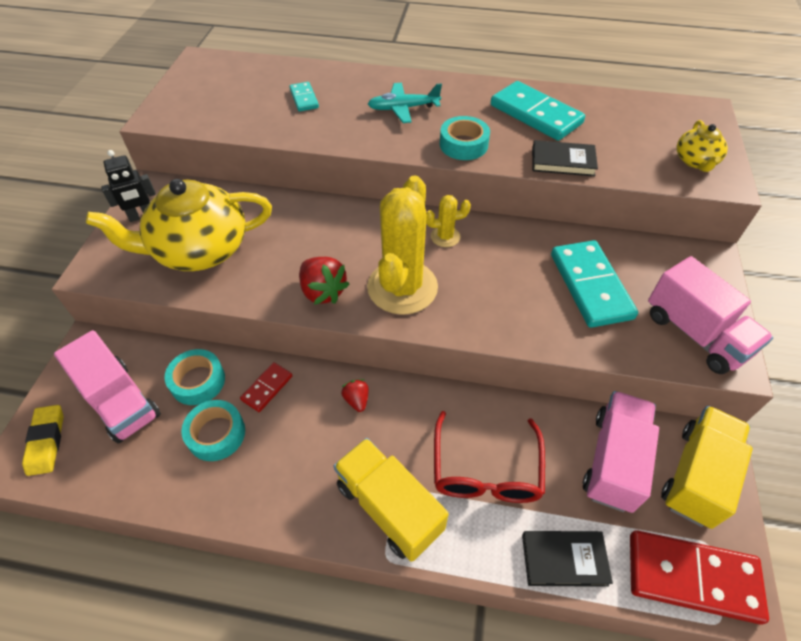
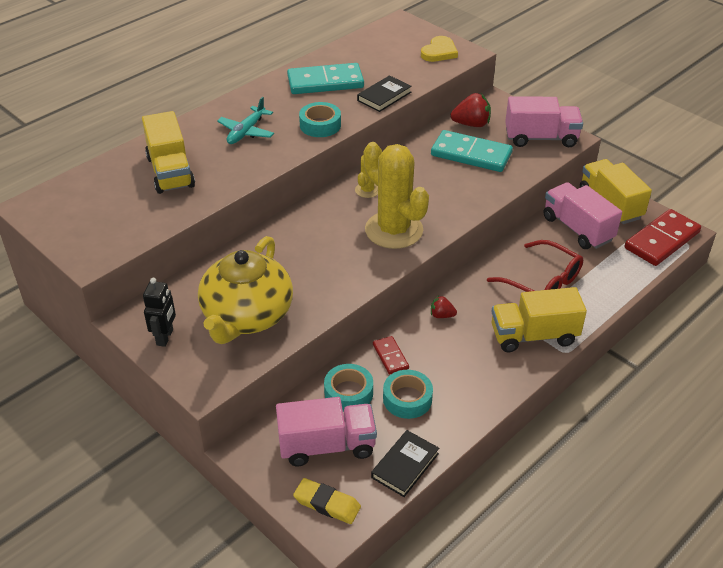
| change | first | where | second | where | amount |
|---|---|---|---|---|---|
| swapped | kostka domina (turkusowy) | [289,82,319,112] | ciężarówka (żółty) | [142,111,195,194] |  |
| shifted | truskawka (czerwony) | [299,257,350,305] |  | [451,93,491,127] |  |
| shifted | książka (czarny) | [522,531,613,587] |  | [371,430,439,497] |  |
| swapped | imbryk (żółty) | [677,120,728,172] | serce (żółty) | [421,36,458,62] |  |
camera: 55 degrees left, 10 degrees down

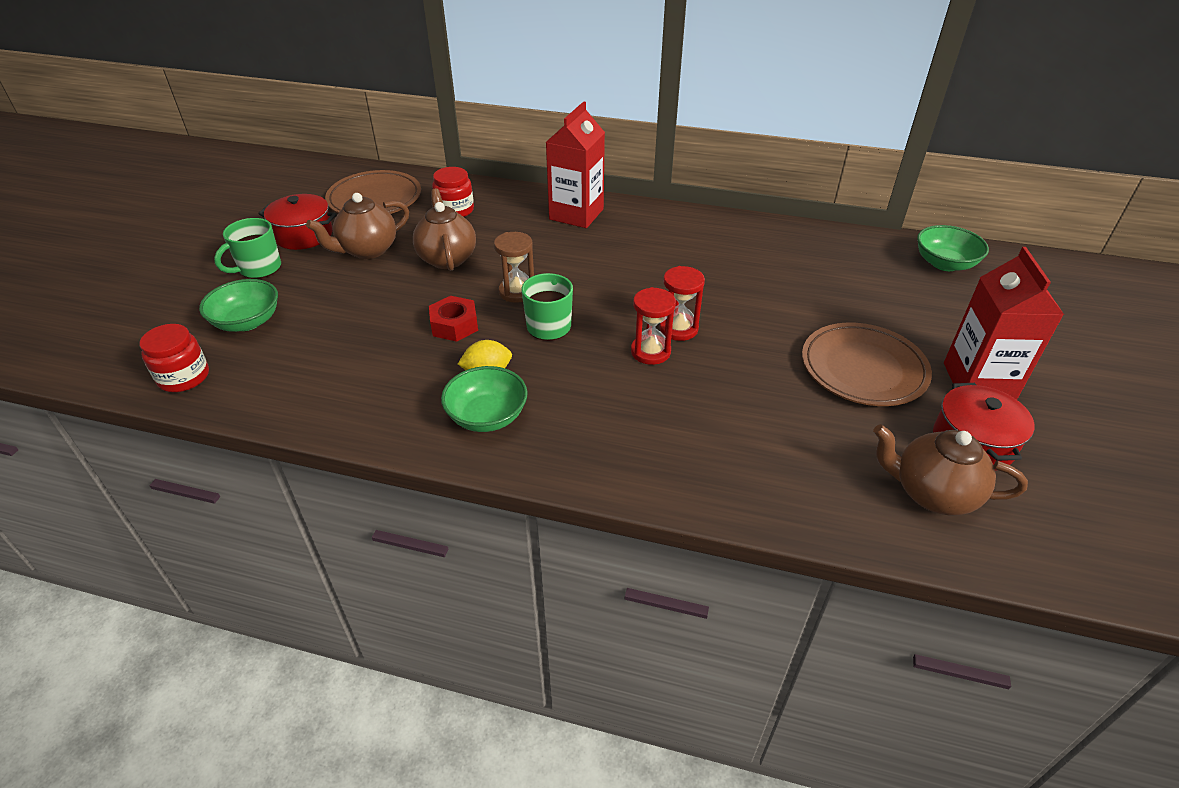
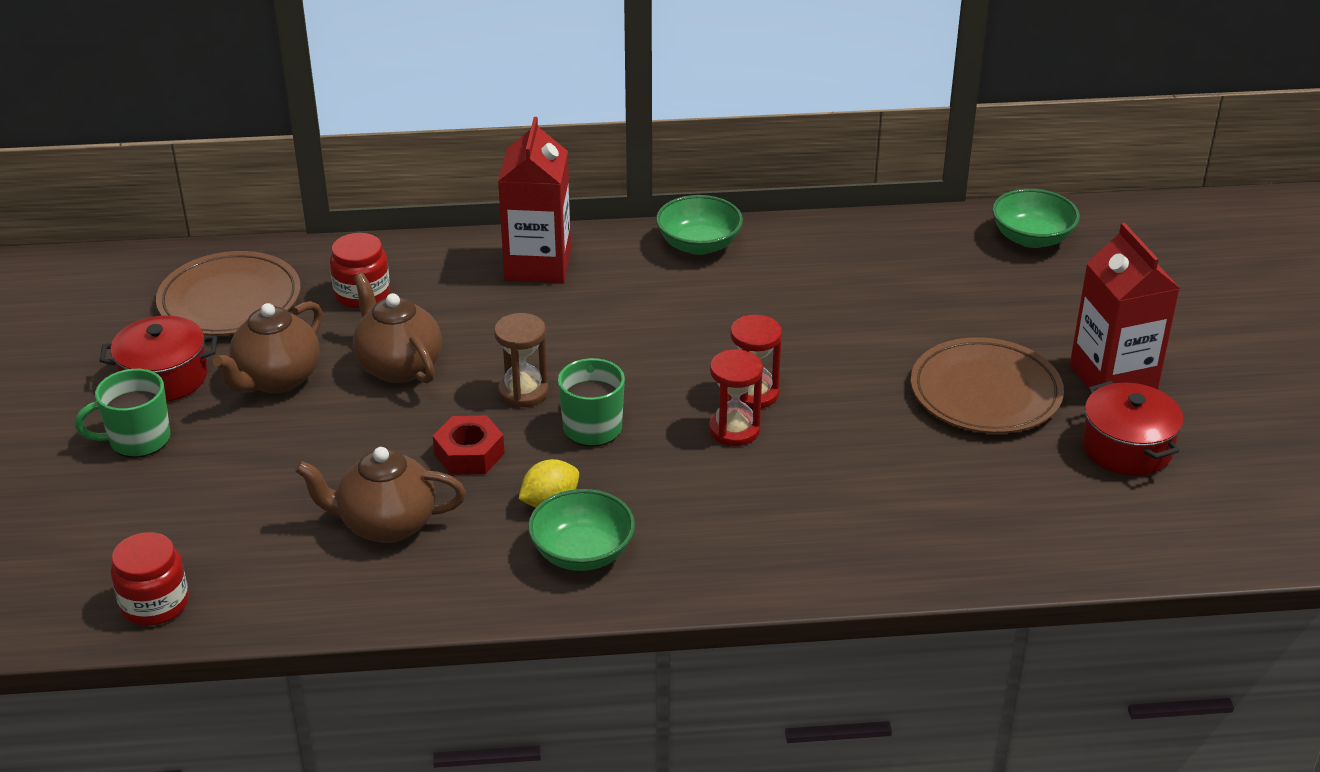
| change | first | where | second | where | amount |
|---|---|---|---|---|---|
| shifted | miska (zielony) | [199,279,278,332] |  | [656,195,743,255] |  |
| rotated | kubek (zielony) | [214,218,281,279] |  | [75,369,170,458] | 45 degrees clockwise |
| shifted | imbryk (brązowy) | [873,424,1028,515] |  | [295,447,466,543] |  |
camera: 20 degrees left, 5 degrees down

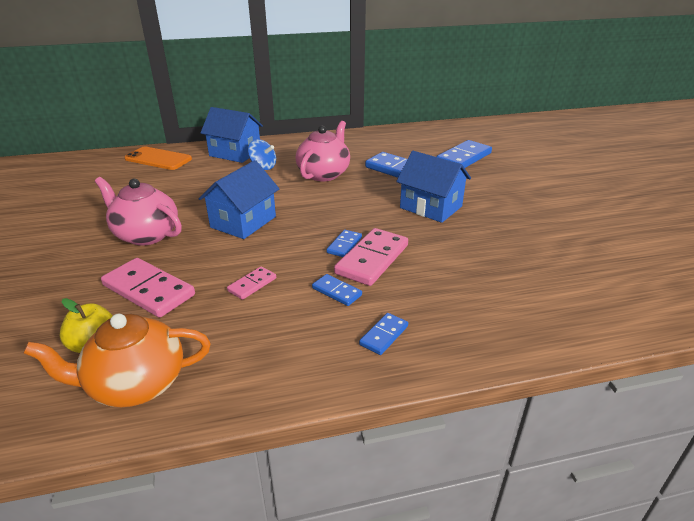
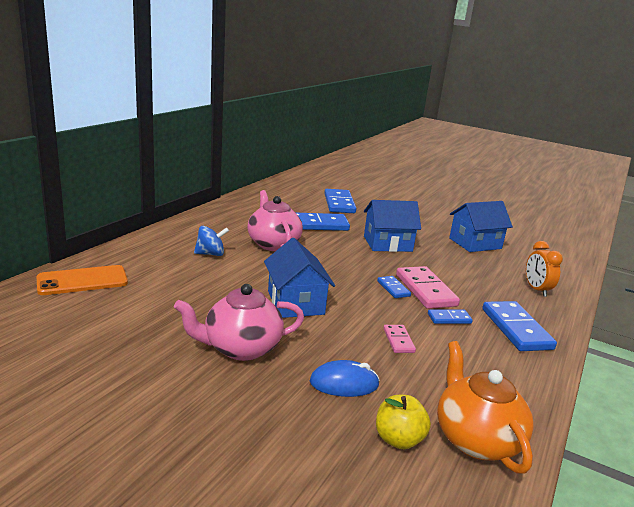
| change | first | where | second | where | amount |
|---|---|---|---|---|---|
| rotated | imbryk (pomarańczowy) | [23,314,210,407] |  | [437,341,534,474] | 135 degrees clockwise |
| swapped | kostka domina (różowy) | [101,258,195,318] | myszka (niebieski) | [310,360,380,397] |  |
| shifted | domek (niebieski) | [201,107,263,163] |  | [449,201,513,252] |  |
| scaled | kostka domina (niebieski) | [359,313,408,355] |  | [482,301,557,351] | x1.92 |
| new |  |  | budzik (pomarańczowy) | [526,241,563,297] |  |
camera: 50 degrees left, 10 degrees down

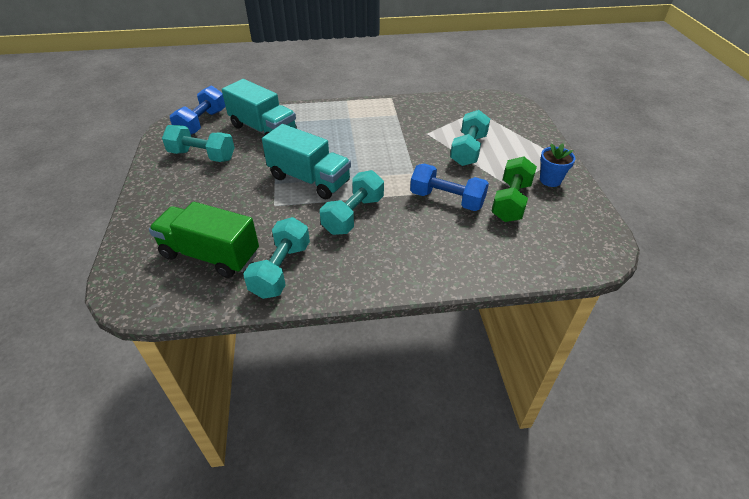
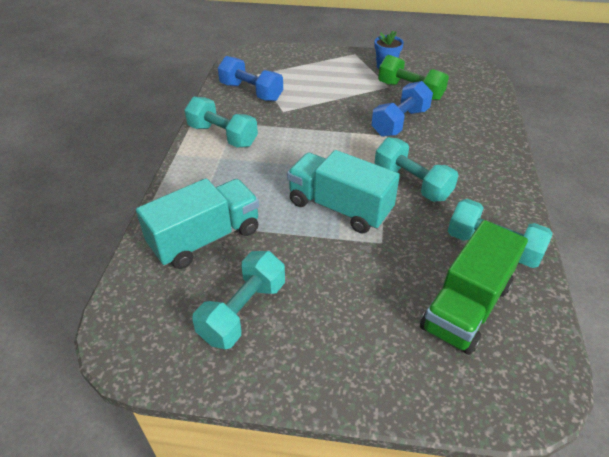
| change | first | where | second | where | amount |
|---|---|---|---|---|---|
| shifted | hantel (niebieski) | [170,86,226,135] |  | [218,56,283,101] |  |
| rotated | ciężarówka (turkusowy) | [262,124,351,199] |  | [287,150,400,233] | 105 degrees counterclockwise |
| shifted | hantel (turkusowy) | [450,110,490,166] |  | [185,97,258,148] |  |
camera: 75 degrees left, 0 degrees up

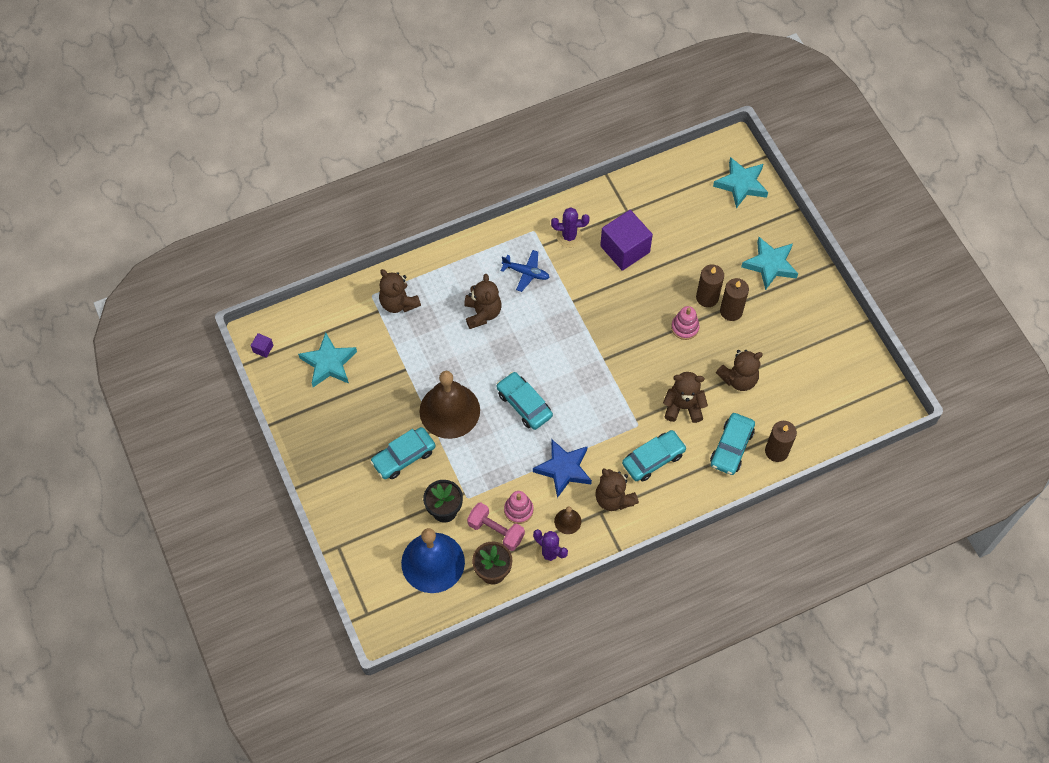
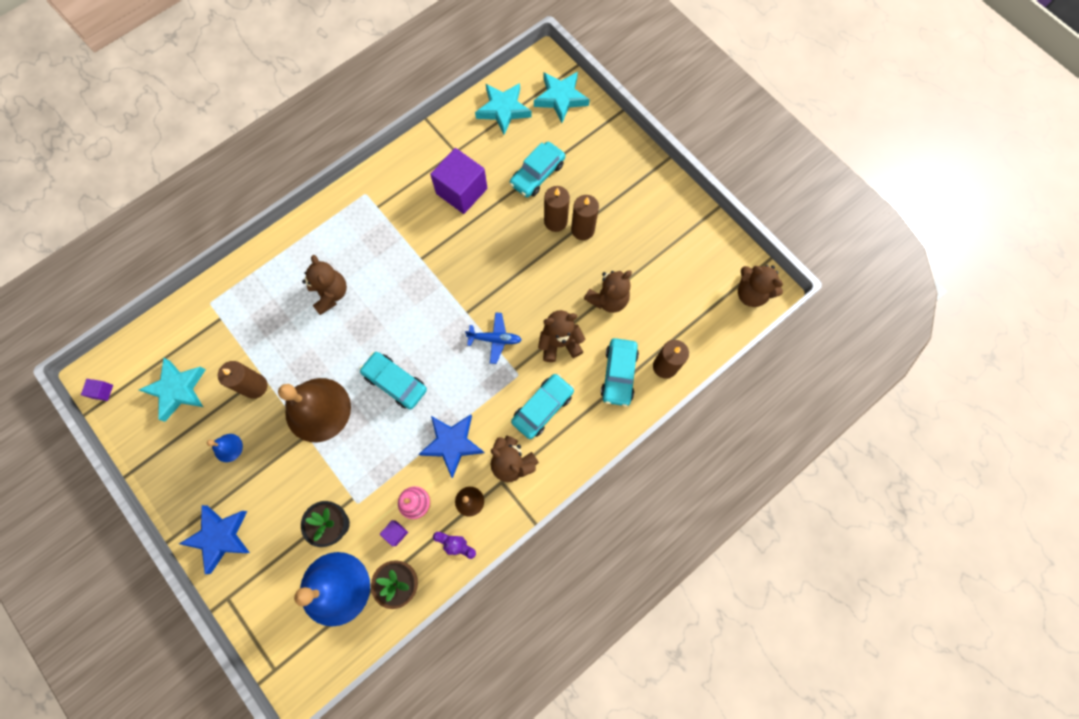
| change | first | where | second | where | amount |
|---|---|---|---|---|---|
| shifted | samochód (turkusowy) | [370,427,436,479] |  | [510,142,565,197] |  |
| shifted | miś (brązowy) | [379,269,421,313] |  | [738,265,783,307] |  |
| swapped | hantel (różowy) | [467,503,525,551] | sześcian (fioletowy) | [380,520,408,546] |  |
| shifted | samolot (niebieski) | [501,250,550,292] |  | [465,312,522,364] |  |
| gone | kaktus (fioletowy) | [551,207,590,248] |  |  |  |
| gone | zabawka nakładanka (różowy) | [671,306,700,340] |  |  |  |
| shifted | gwiazda (turkusowy) | [741,237,798,290] |  | [475,83,532,135] |  |
| new |  |  | gwiazda (niebieski) | [179,505,250,574] |  |
| new |  |  | dzwonek (niebieski) | [207,434,243,462] |  |
| new |  |  | świeca (brązowy) | [218,361,267,399] |  |
camera: 15 degrees left, 10 degrees up

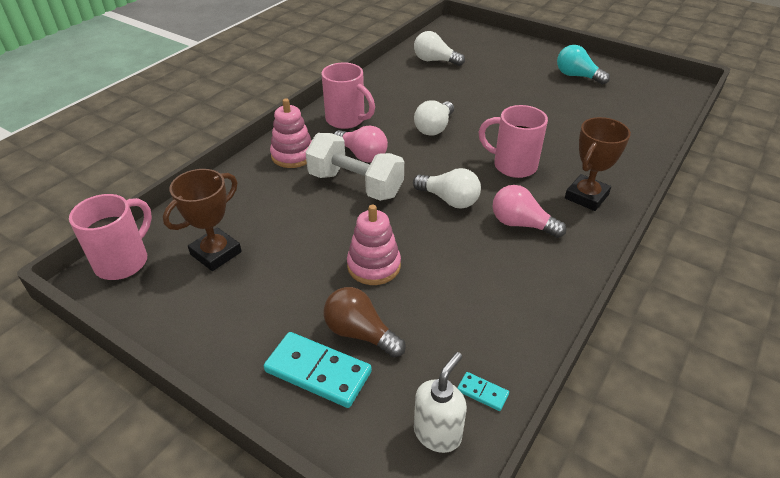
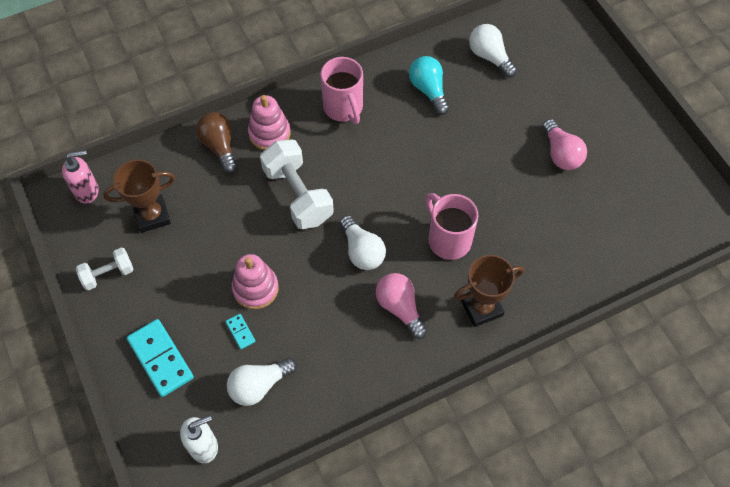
| change | first | where | second | where | amount |
|---|---|---|---|---|---|
| swapped | kubek (różowy) | [69,194,152,280] | dozownik mydła (różowy) | [62,150,99,204] |  |
| shifted | żarówka (brązowy) | [324,287,406,358] |  | [196,112,237,173] |  |
| shifted | żarówka (różowy) | [334,125,388,163] |  | [542,119,587,170] |  |
| shifted | żarówka (biały) | [414,100,454,136] |  | [227,358,297,406] |  |
| shifted | kostka domina (turkusowy) | [457,372,509,411] |  | [226,314,255,349] |  |
| shifted | żarówka (turkusowy) | [557,45,610,85] |  | [409,56,449,115] |  |
| new |  |  | hantel (biały) | [76,247,134,291] |  |
camera: 30 degrees right, 20 degrees up

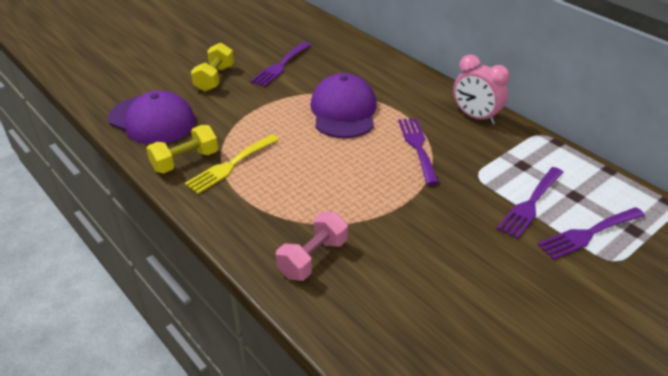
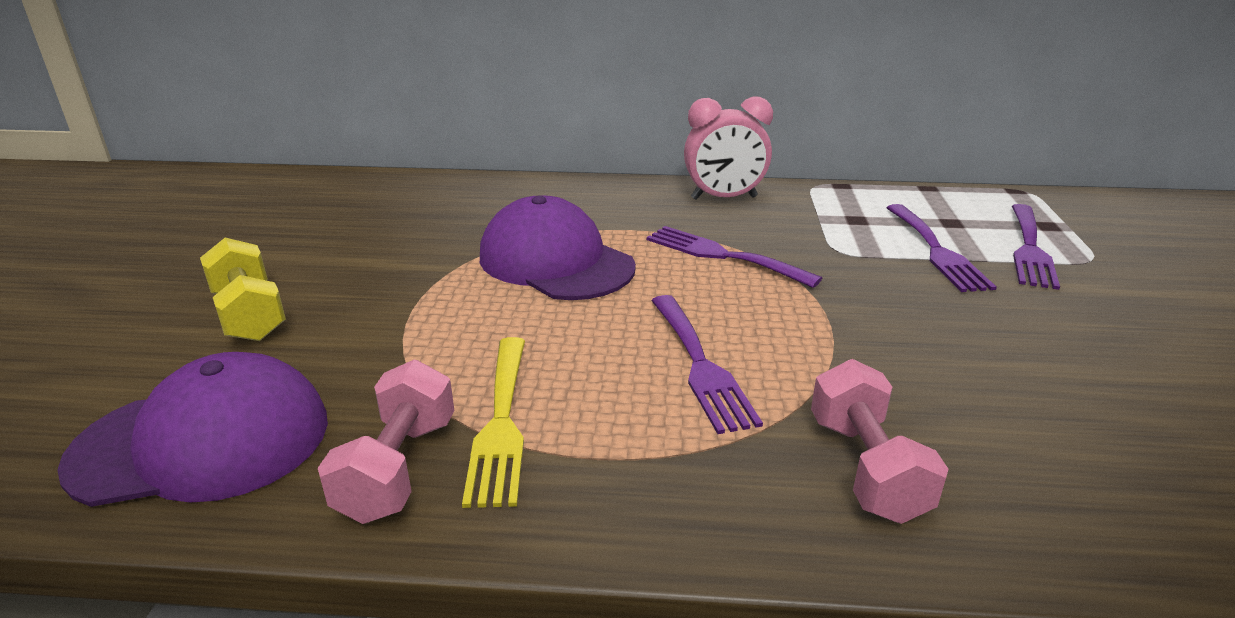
| change | first | where | second | where | amount |
|---|---|---|---|---|---|
| repainted | hantel (żółty) | [146,125,218,174] | hantel (różowy) | [318,359,454,524] |  |
| shifted | widelec (fioletowy) | [251,42,311,87] |  | [651,295,763,434] |  |
camera: 45 degrees left, 10 degrees down

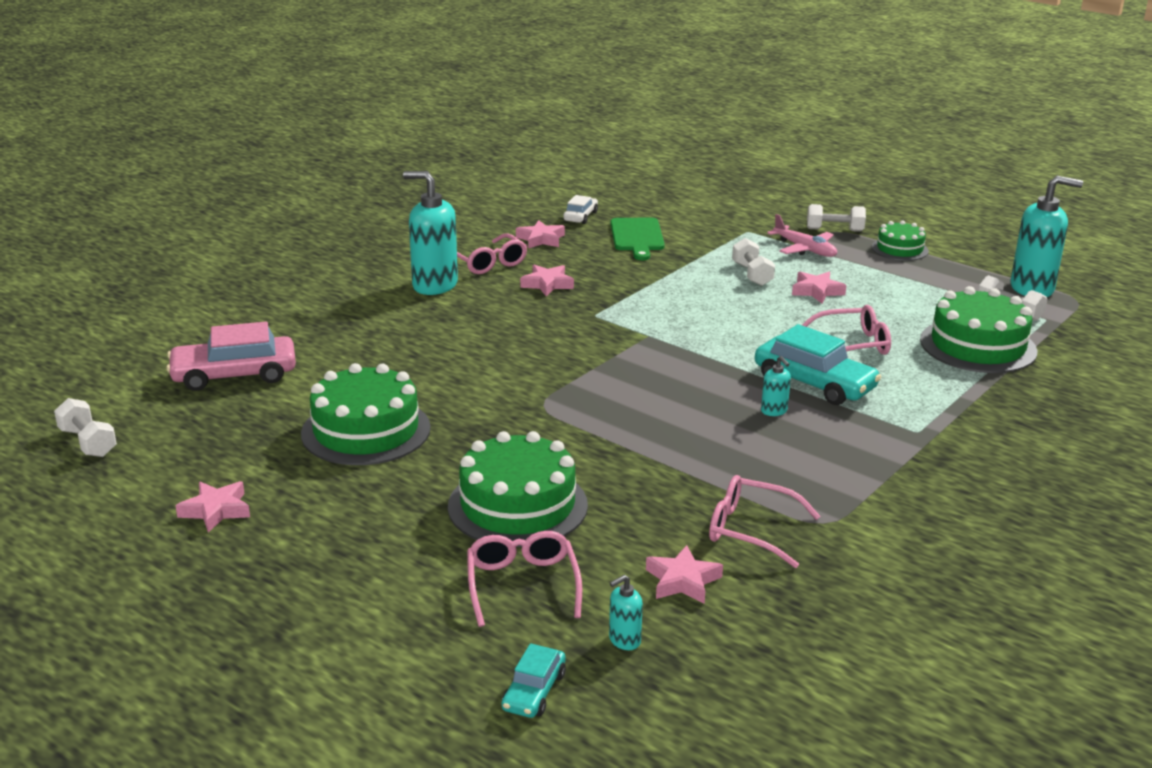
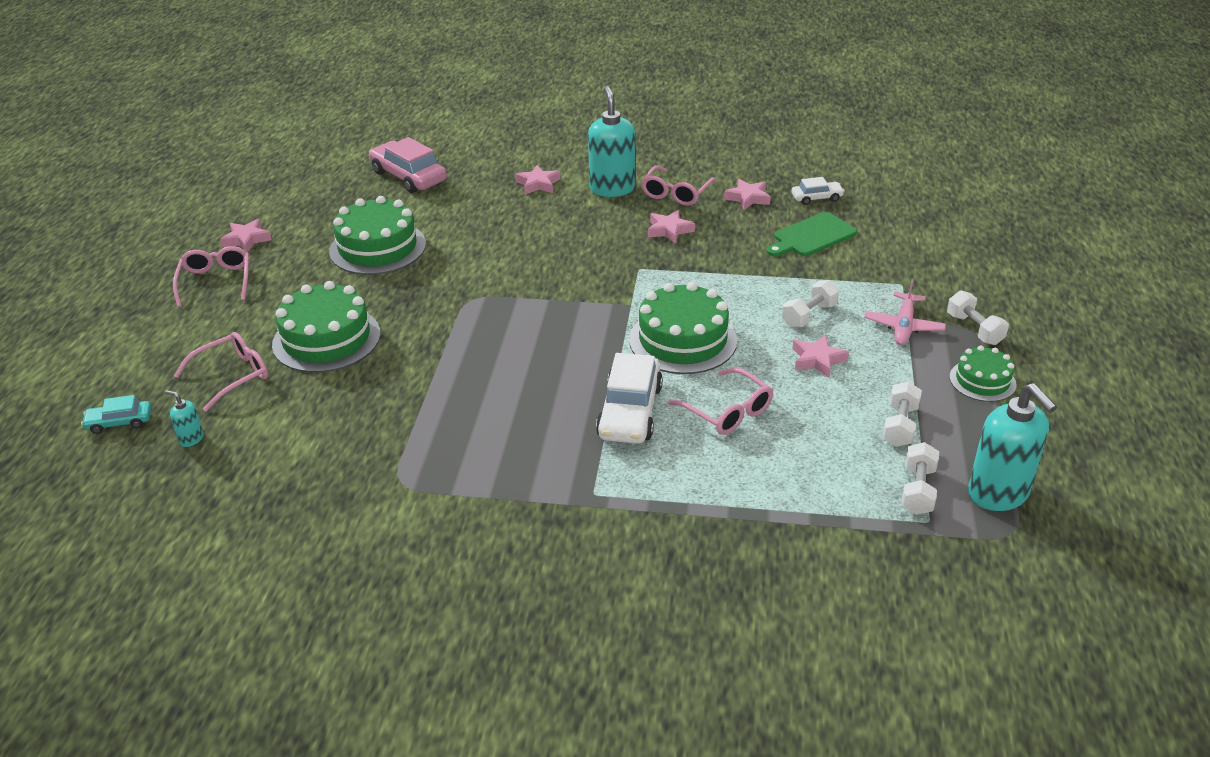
| change | first | where | second | where | amount |
|---|---|---|---|---|---|
| shifted | hantel (biały) | [54,398,117,457] |  | [882,381,922,447] |  |
| shifted | gwiazda (różowy) | [646,545,723,604] |  | [515,165,560,195] |  |
| shifted | okulary (różowy) | [709,475,820,568] |  | [173,246,249,307] |  |
| repainted | samochód (turkusowy) | [755,324,881,405] | samochód (biały) | [596,353,663,444] |  |
| gone | dozownik mydła (turkusowy) | [761,356,791,416] |  |  |  |
| shifted | tort (zielony) | [920,286,1038,373] |  | [629,282,737,374] |  |
camera: 60 degrees right, 10 degrees up

